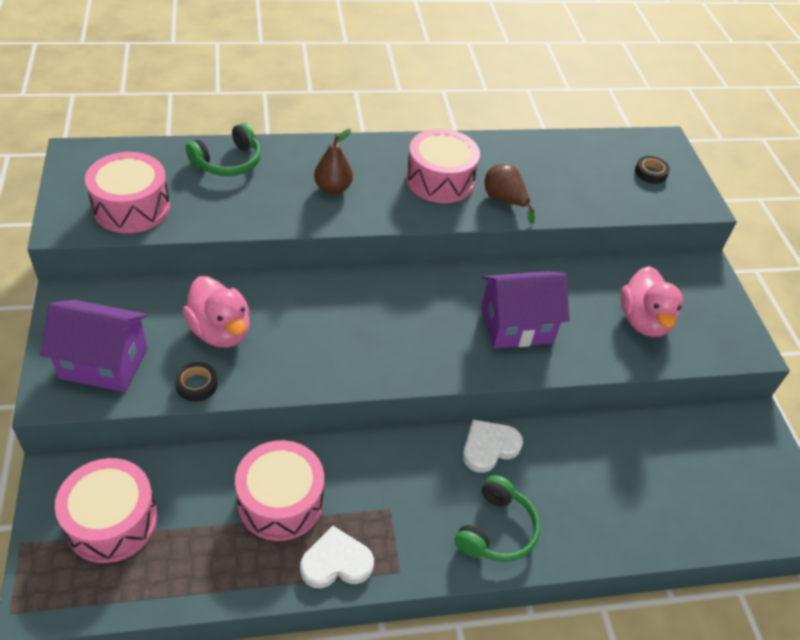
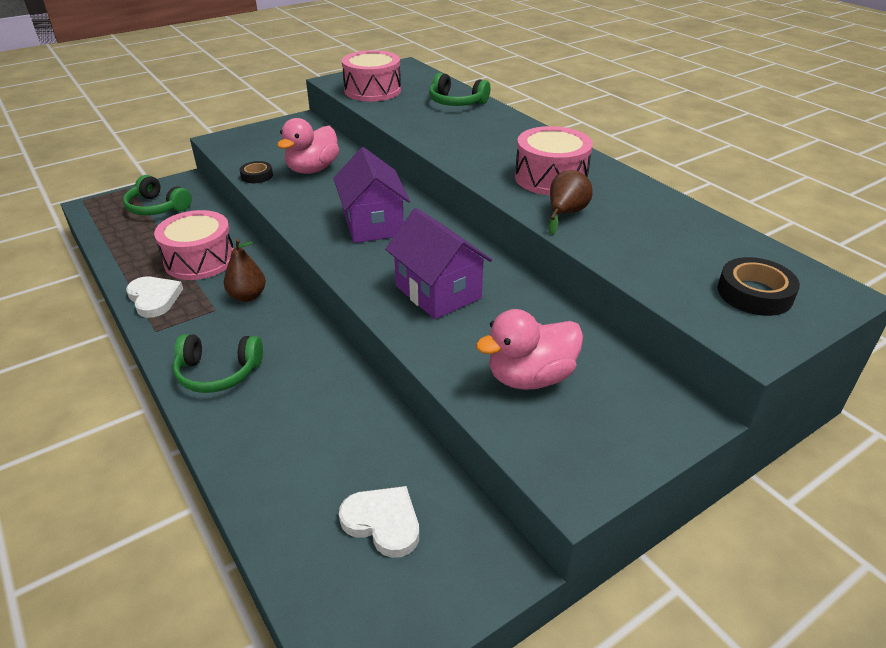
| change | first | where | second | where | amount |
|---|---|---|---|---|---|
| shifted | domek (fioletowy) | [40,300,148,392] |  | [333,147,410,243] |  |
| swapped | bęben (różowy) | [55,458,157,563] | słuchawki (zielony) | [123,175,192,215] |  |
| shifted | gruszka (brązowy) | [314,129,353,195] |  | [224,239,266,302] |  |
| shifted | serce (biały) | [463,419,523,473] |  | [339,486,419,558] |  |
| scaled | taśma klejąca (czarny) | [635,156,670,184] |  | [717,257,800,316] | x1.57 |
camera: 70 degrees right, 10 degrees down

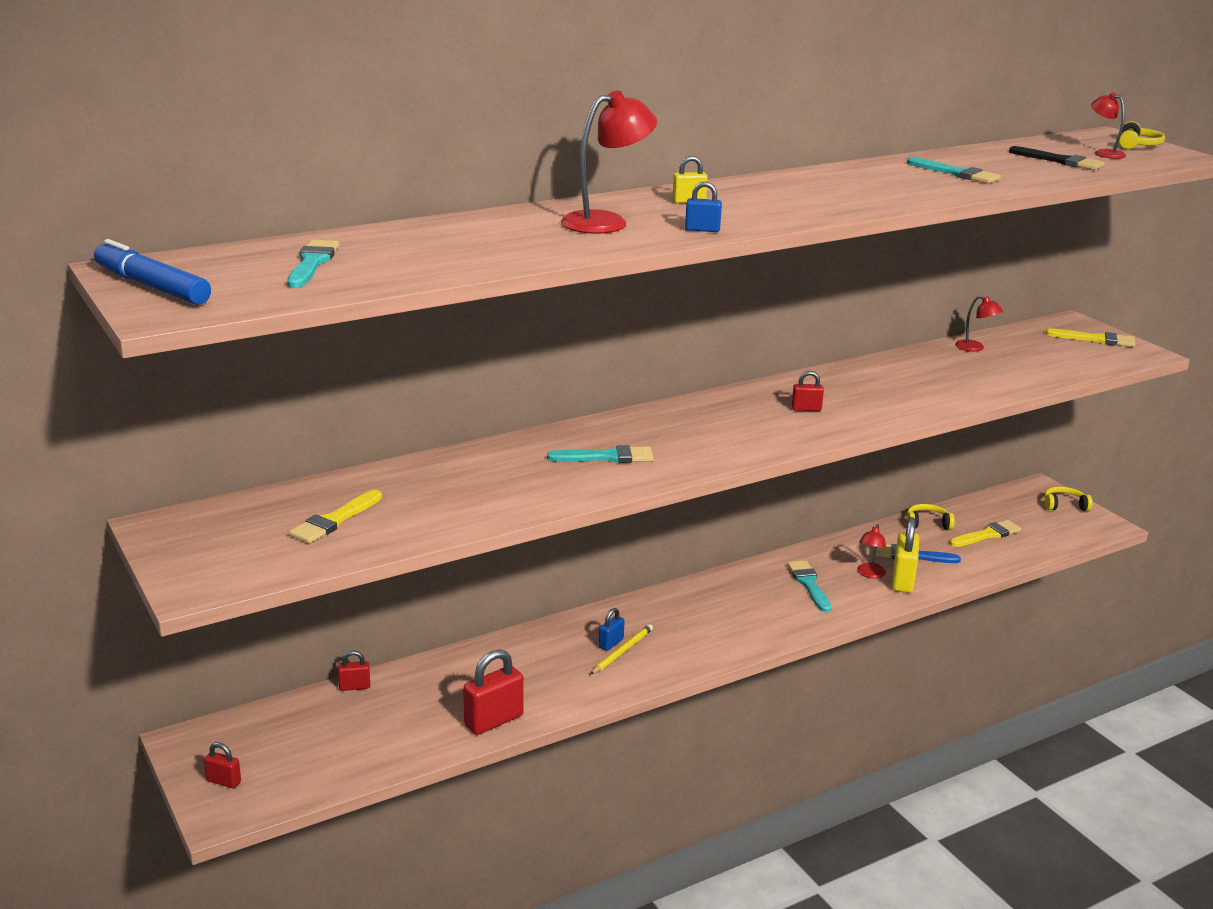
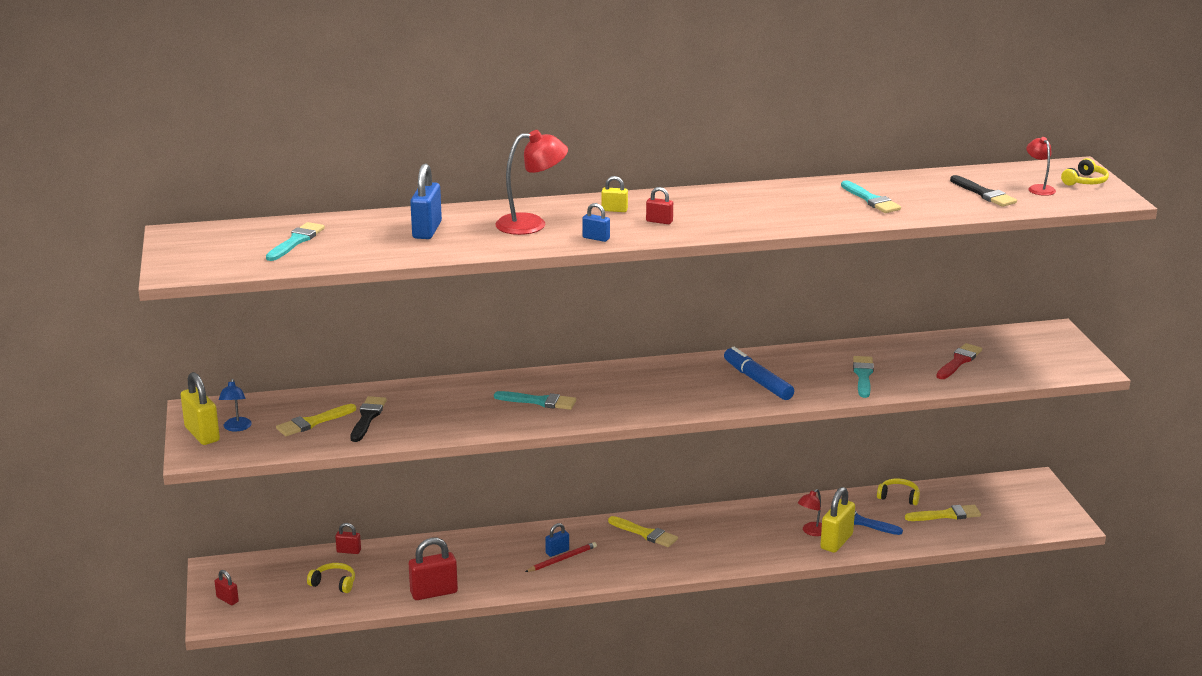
| change | first | where | second | where | amount |
|---|---|---|---|---|---|
| shifted | flamaster (niebieski) | [94,239,211,305] |  | [724,347,794,400] |  |
| repainted | ołówek (żółty) | [590,624,653,675] | ołówek (czerwony) | [525,542,597,572] |  |
| shifted | pędzel (turkusowy) | [787,560,831,612] |  | [853,356,874,398] |  |
| shifted | kłódka (czerwony) | [792,371,824,411] |  | [646,187,673,224] |  |
| gone | lampka (czerwony) | [955,296,1003,352] |  |  |  |
| shifted | słuchawki (żółty) | [1044,486,1093,511] |  | [307,563,355,593] |  |
| shifted | pędzel (żółty) | [1046,328,1136,347] |  | [608,516,678,547] |  |
| new |  |  | kłódka (żółty) | [181,372,220,445] |  |
| new |  |  | lampka (niebieski) | [219,379,252,432] |  |
| new |  |  | pędzel (czarny) | [350,396,387,442] |  |
| new |  |  | kłódka (niebieski) | [410,163,442,239] |  |
| new |  |  | pędzel (czerwony) | [936,343,982,379] |  |
camera: 20 degrees right, 0 degrees up

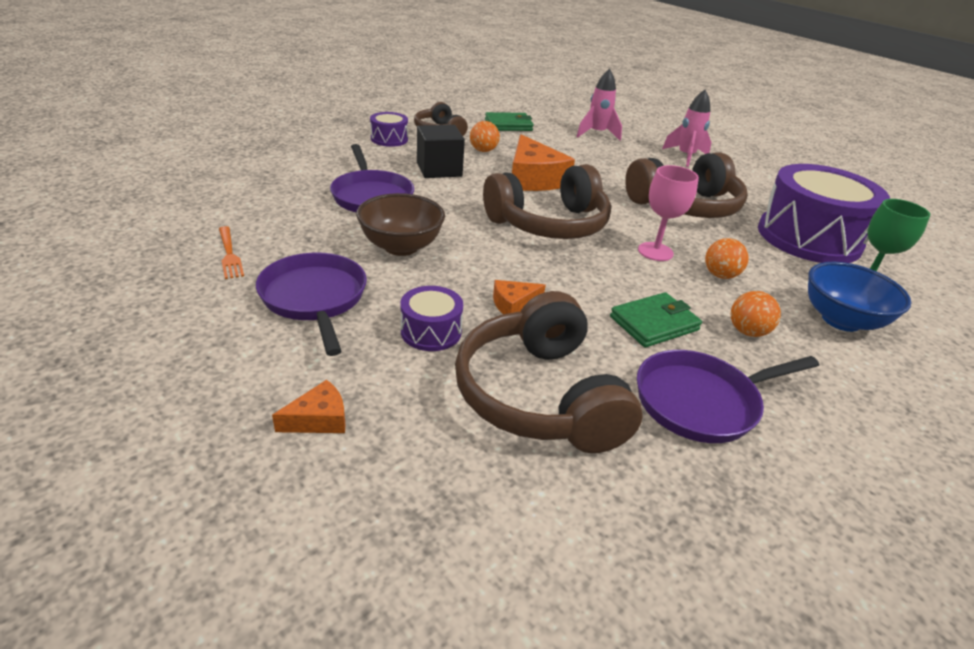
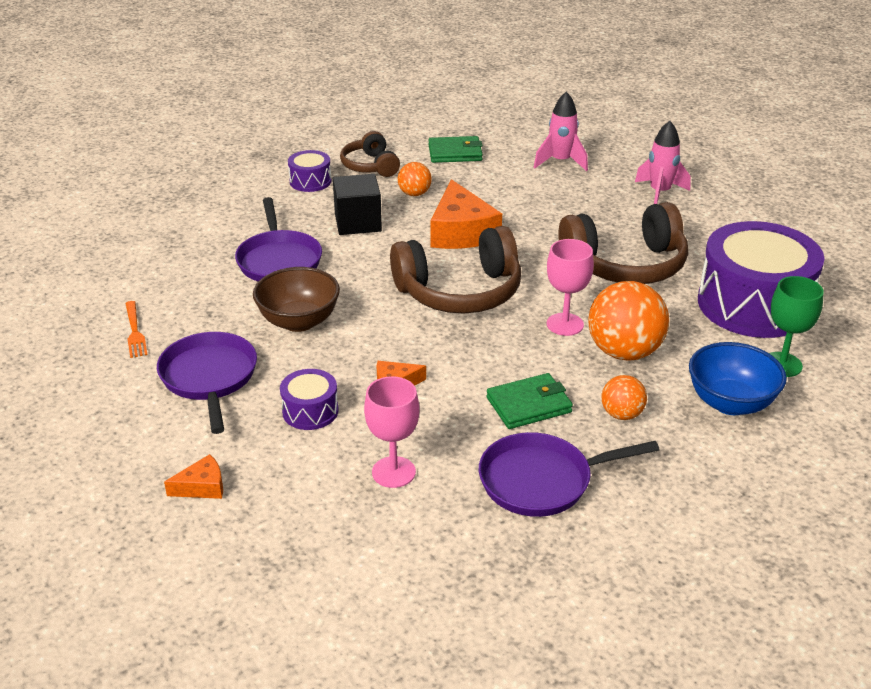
| change | first | where | second | where | amount |
|---|---|---|---|---|---|
| swapped | słuchawki (brązowy) | [455,291,643,453] | kielich (różowy) | [364,376,420,488] |  |
| scaled | piłka (pomarańczowy) | [705,238,749,279] |  | [588,281,669,361] | x1.88 |
camera: 10 degrees right, 0 degrees up

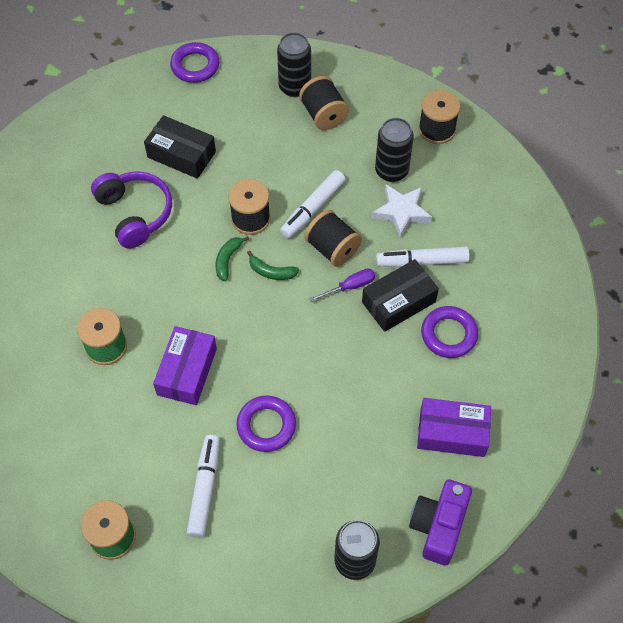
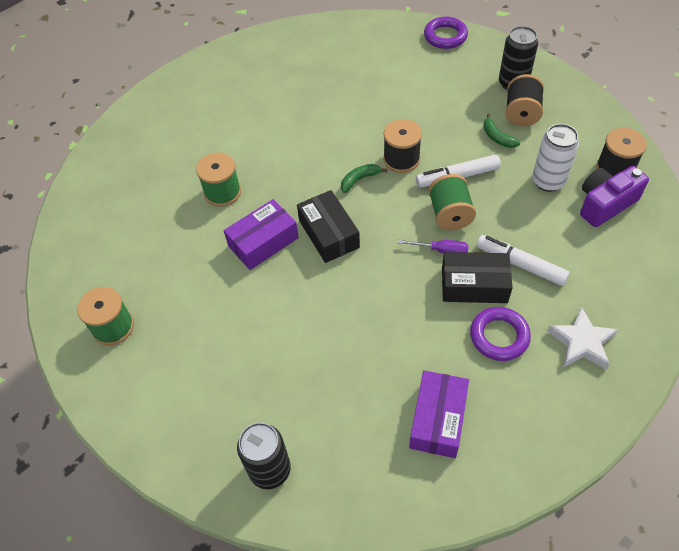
| change | first | where | second | where | amount |
|---|---|---|---|---|---|
| gone | słuchawki (fioletowy) | [91,171,172,248] |  |  |  |
| shifted | pudełko (czarny) | [144,115,216,179] |  | [297,190,360,263] |  |
| gone | flamaster (biały) | [187,435,220,538] |  |  |  |
| gone | pierścień (fioletowy) | [236,395,296,452] |  |  |  |
| shifted | banan (zielony) | [247,251,299,280] |  | [483,114,520,148] |  |
| repainted | szpulka (czarny) | [304,210,362,267] | szpulka (zielony) | [428,174,476,230] |  |
| shifted | gwiazda (biały) | [372,185,432,238] |  | [547,306,618,370] |  |
| repainted | puszka (czarny) | [375,118,414,182] | puszka (biały) | [532,124,579,192] |  |
| shifted | aparat fotograficzny (fioletowy) | [409,479,472,566] |  | [580,166,649,227] |  |
| rotated | pudełko (fioletowy) | [417,398,491,457] |  | [409,370,469,458] | 60 degrees clockwise |
camera: 40 degrees right, 5 degrees down

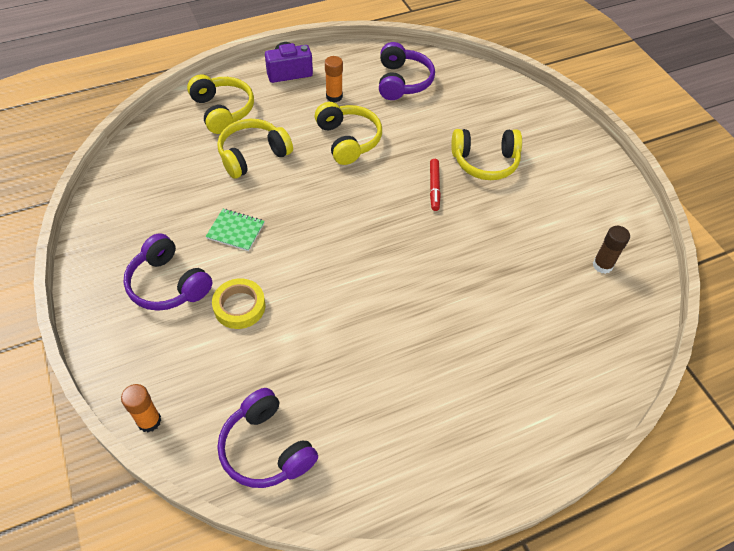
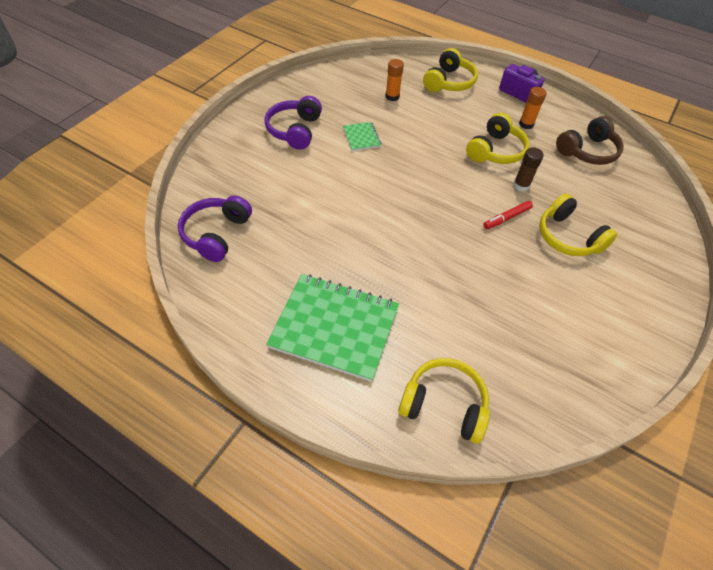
| change | first | where | second | where | amount |
|---|---|---|---|---|---|
| shifted | klej w sztyfcie (pomarańczowy) | [121,384,161,432] |  | [385,59,404,101] |  |
| gone | taśma klejąca (żółty) | [212,278,266,329] |  |  |  |
| shifted | słuchawki (żółty) | [217,119,293,179] |  | [398,358,490,444] |  |
| repainted | słuchawki (fioletowy) | [379,42,435,100] | słuchawki (brązowy) | [556,116,624,165] |  |
| shifted | klej w sztyfcie (brązowy) | [593,226,630,274] |  | [513,147,544,191] |  |
| new |  |  | zeszyt (zielony) | [266,274,399,382] |  |
camera: 55 degrees right, 0 degrees up

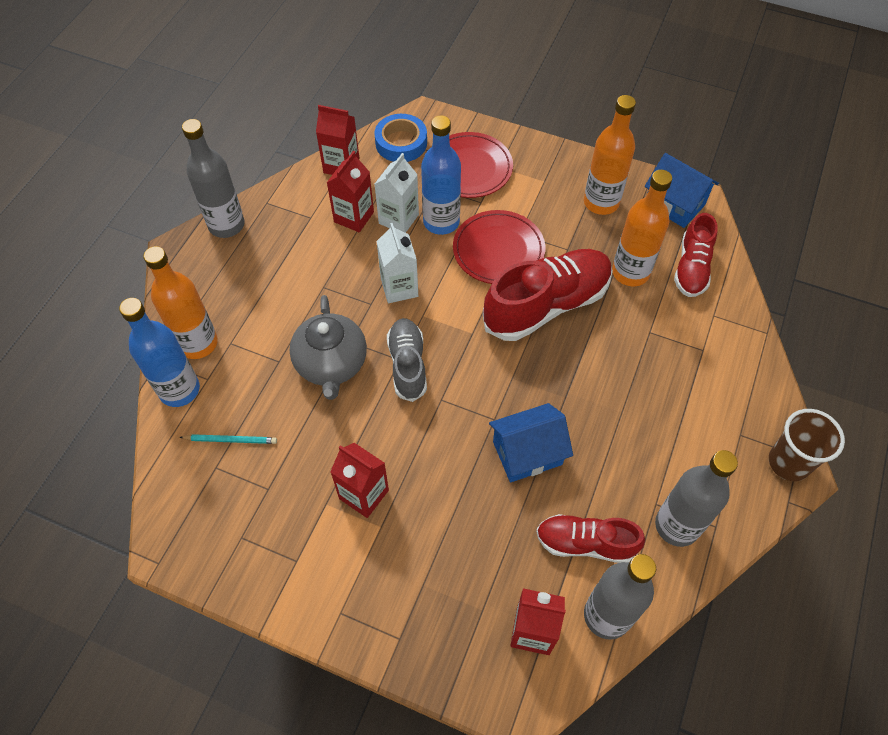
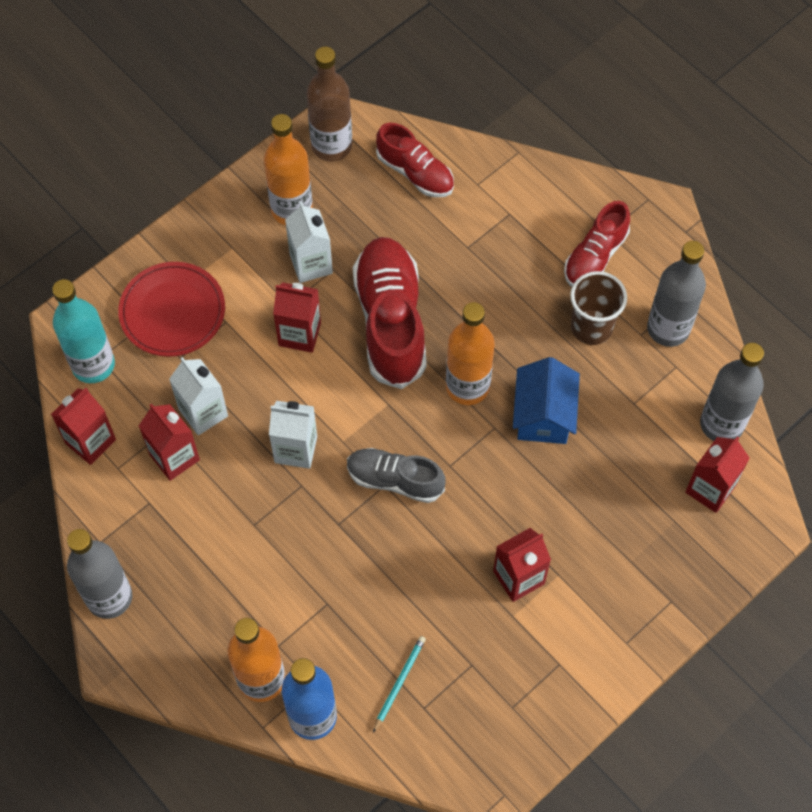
| change | first | where | second | where | amount |
|---|---|---|---|---|---|
| gone | imbryk (szary) | [289,295,367,400] |  |  |  |
| swapped | taśma klejąca (niebieski) | [374,114,427,162] | butelka (turkusowy) | [52,279,115,383] |  |
| gone | butelka (niebieski) | [421,116,461,235] |  |  |  |
| swapped | talerz (czerwony) | [453,210,545,284] | karton mleka (czerwony) | [273,282,321,353] |  |
| shifted | but (czerwony) | [536,514,645,563] |  | [564,201,630,286] |  |
| shifted | butelka (pomarańczowy) | [612,170,672,286] |  | [446,302,494,405] |  |
| swapped | domek (niebieski) | [645,153,719,228] | butelka (brązowy) | [306,47,352,161] |  |
| shifted | szklanka (brązowy) | [769,409,845,481] |  | [570,271,627,345] |  |
| new |  |  | karton mleka (biały) | [285,202,333,283] |  |
camera: 65 degrees left, 5 degrees up

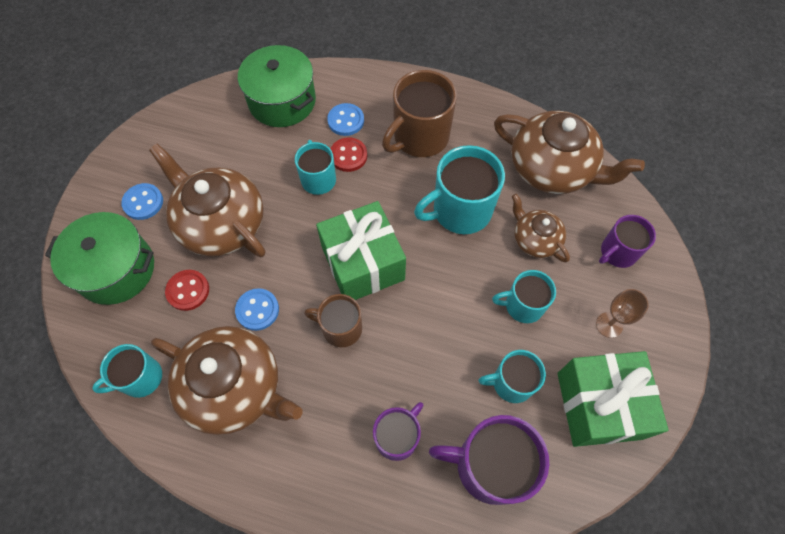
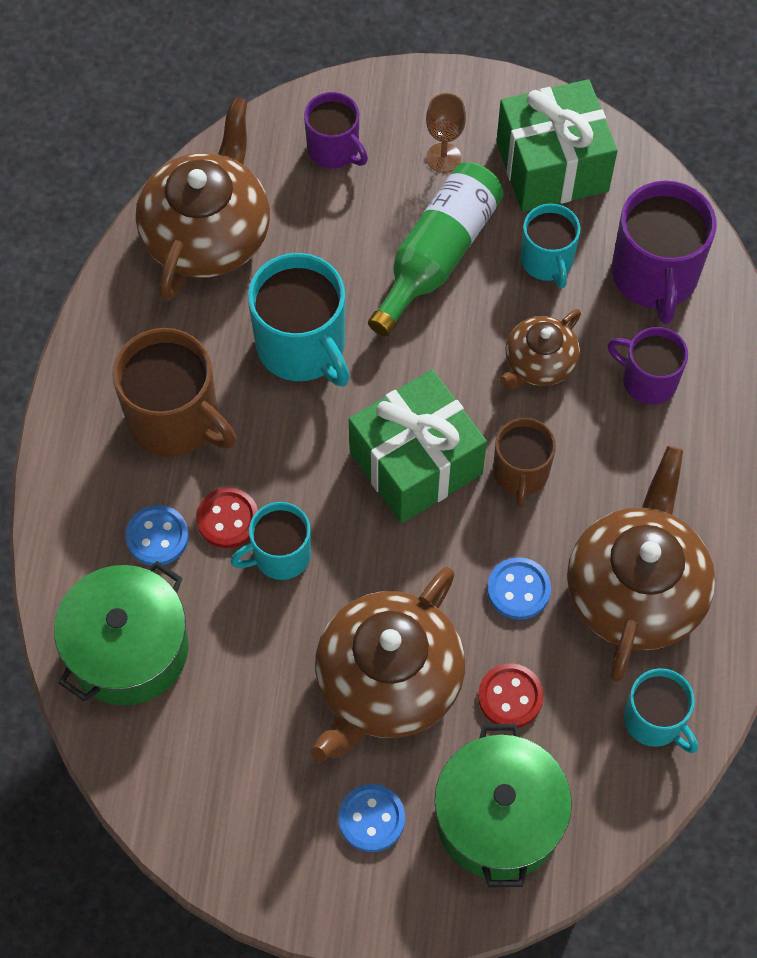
| change | first | where | second | where | amount |
|---|---|---|---|---|---|
| swapped | kubek (turkusowy) | [492,270,556,323] | butelka (zielony) | [368,163,504,336] |  |
| shifted | imbryk (brązowy) | [512,194,570,262] |  | [499,309,581,389] |  |
camera: 100 degrees left, 0 degrees up

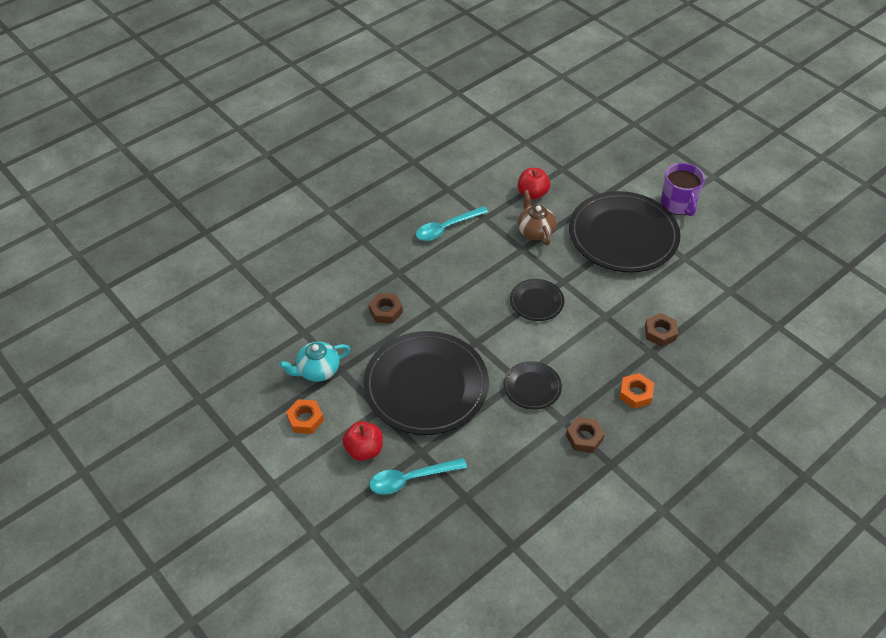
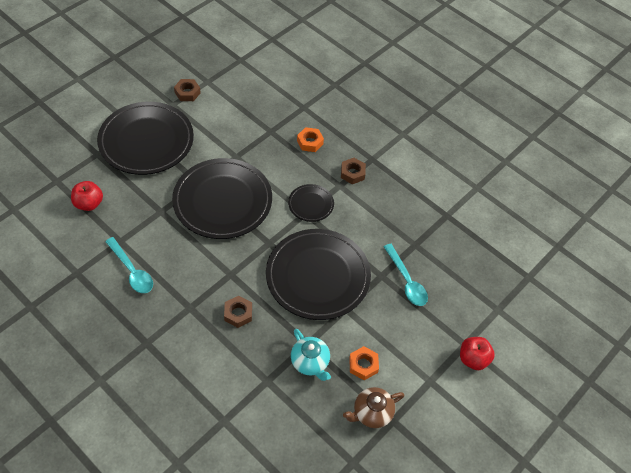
| change | first | where | second | where | amount |
|---|---|---|---|---|---|
| shifted | jabłko (czerwony) | [342,421,383,461] |  | [460,337,495,370] |  |
| scaled | talerz (czarny) | [510,279,564,321] |  | [172,158,272,239] | x2.14 |
| shifted | imbryk (brązowy) | [518,190,556,245] |  | [343,387,404,428] |  |
| shifted | nakrętka (brązowy) | [645,313,678,347] |  | [174,79,201,101] |  |
| gone | kubek (fioletowy) | [661,163,705,216] |  |  |  |
camera: 100 degrees left, 5 degrees up

